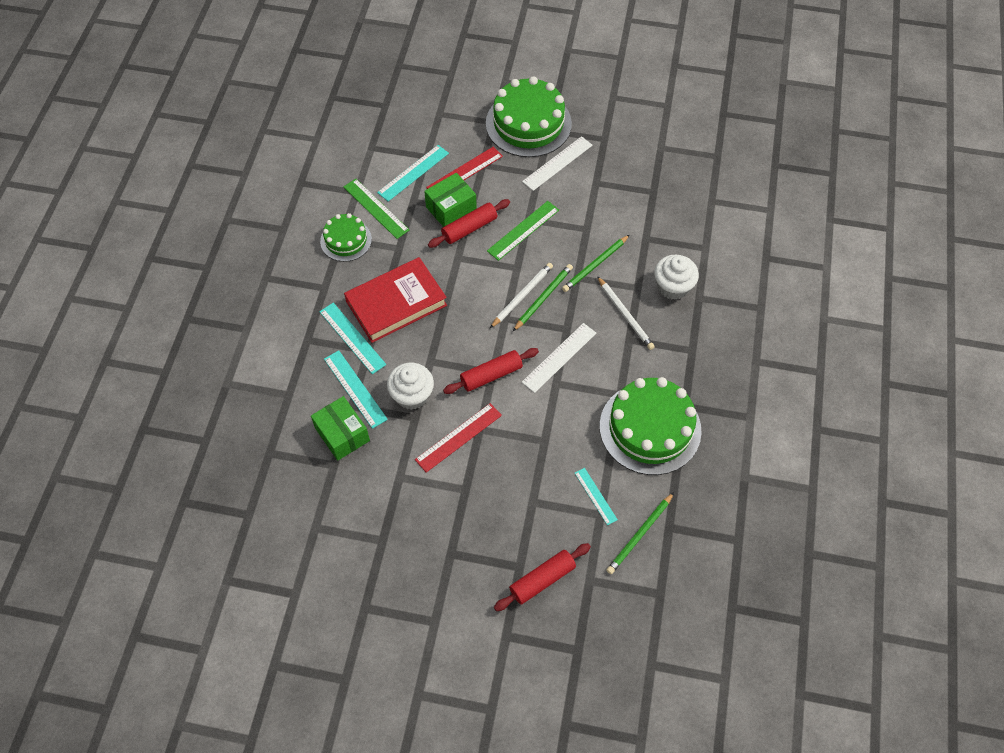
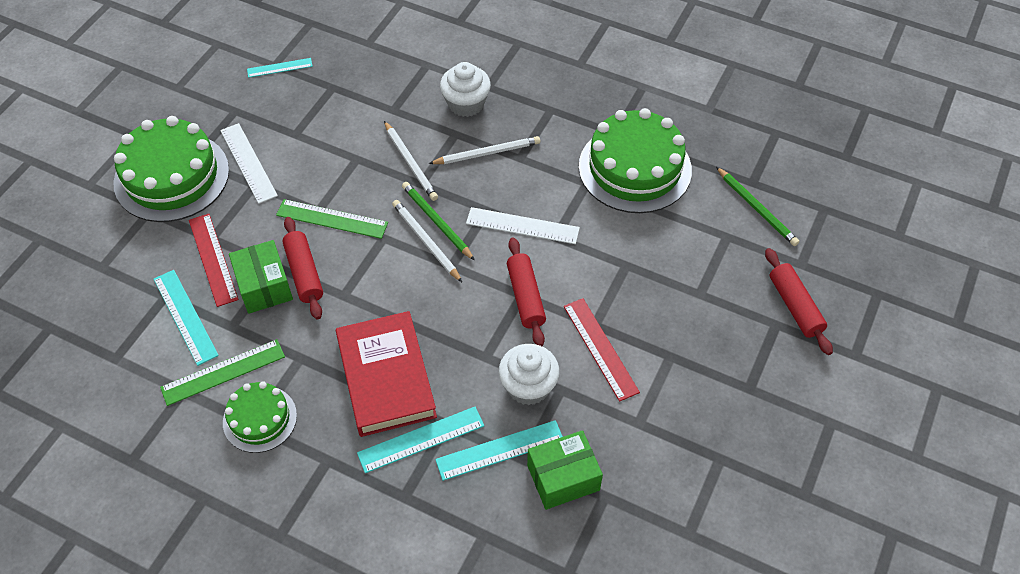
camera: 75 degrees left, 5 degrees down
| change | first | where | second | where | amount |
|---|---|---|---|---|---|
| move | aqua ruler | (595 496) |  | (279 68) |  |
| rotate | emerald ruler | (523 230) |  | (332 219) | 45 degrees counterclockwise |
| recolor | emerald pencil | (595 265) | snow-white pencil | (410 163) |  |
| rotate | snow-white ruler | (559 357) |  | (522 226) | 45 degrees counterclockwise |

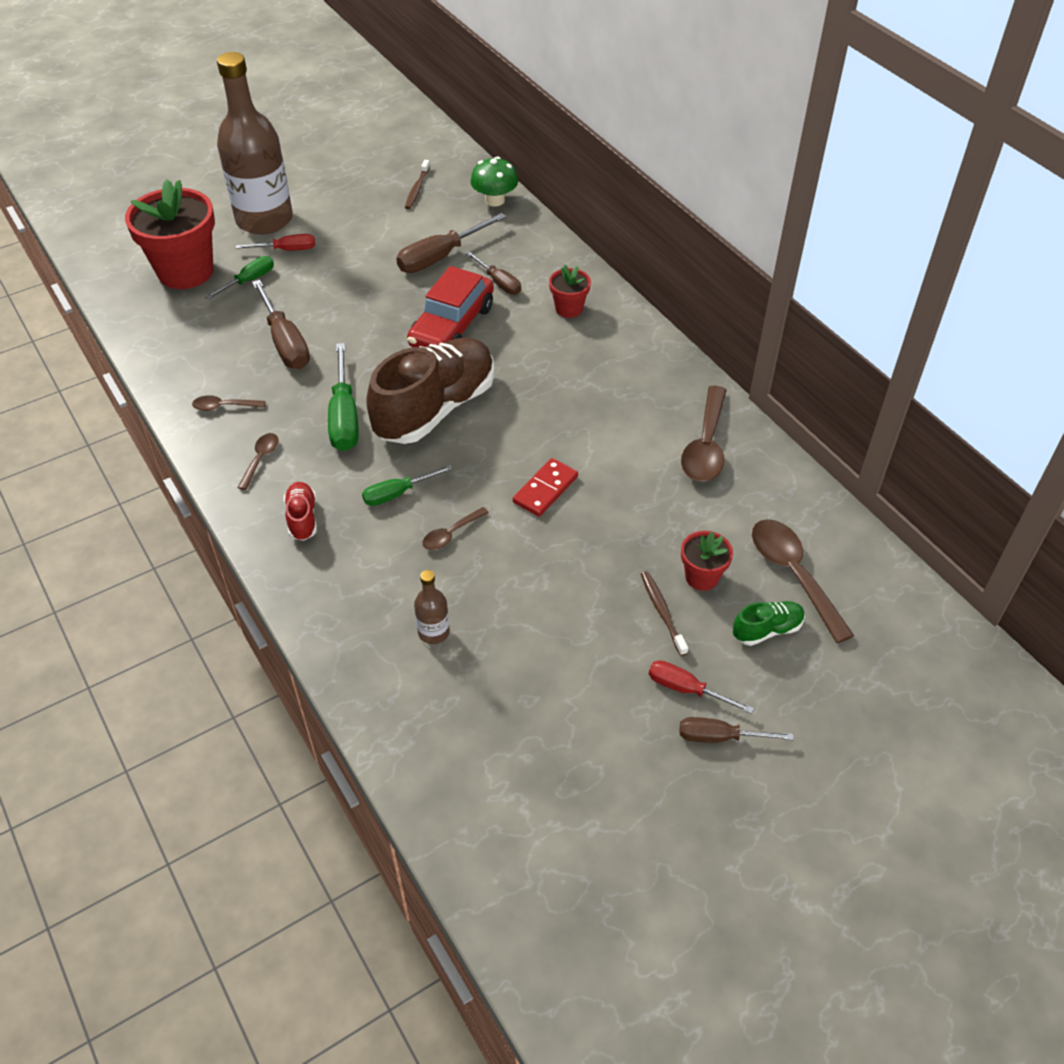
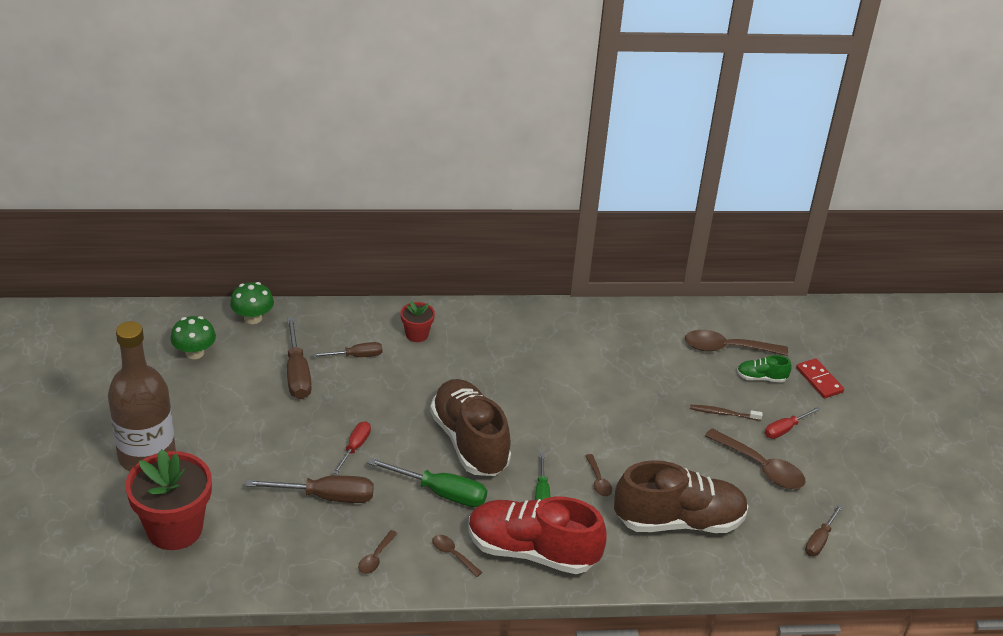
camera: 65 degrees left, 10 degrees down
| change | first | where | second | where | amount |
|---|---|---|---|---|---|
| replace | dark brown tooth brush | (417 189) | emerald toadstool | (194 353) |  |
| move | red screwdriver | (287 250) |  | (355 447) |  |
| resize | red shoe | (302 518) |  | (532 551) | x2.33 |
| replace | dark brown drink bottle | (433 632) | dark brown shoe | (679 521) |  |
| move | dark brown spoon | (705 445) |  | (760 467) |  |
| rotate | emerald shoe | (767 630) |  | (761 378) | 90 degrees counterclockwise |
| move | red domino | (545 489) |  | (819 380) |  |
| move | dark brown screwdriver | (719 737) |  | (820 540) |  |
| delete | emerald screwdriver | (249 280) |  |  |  |
| delete | red car | (452 326) |  |  |  |
| delete | red plant pot | (702 577) |  |  |  |

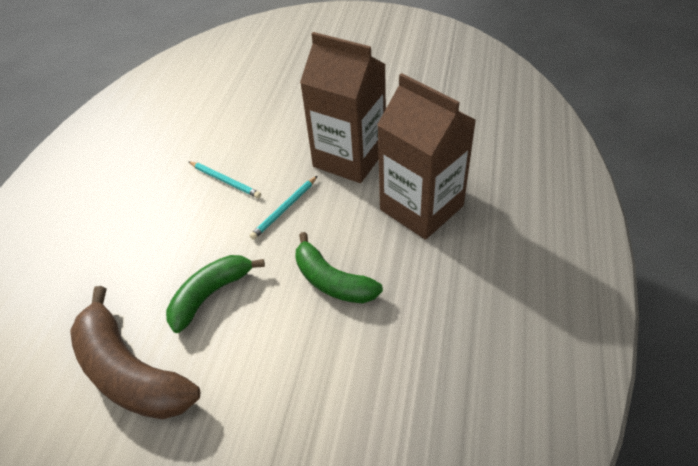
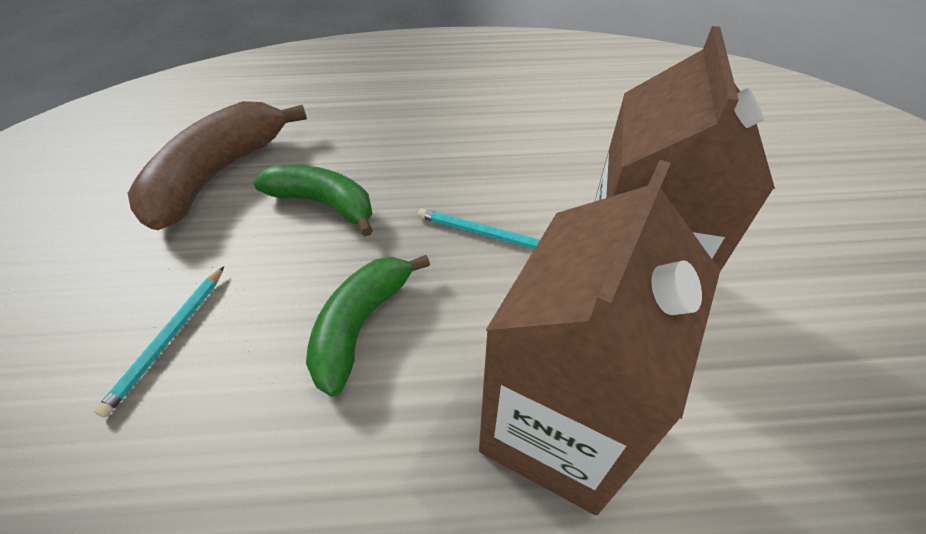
camera: 70 degrees right, 0 degrees up
| change | first | where | second | where | amount |
|---|---|---|---|---|---|
| move | aqua pencil | (225 181) |  | (169 339) |  |

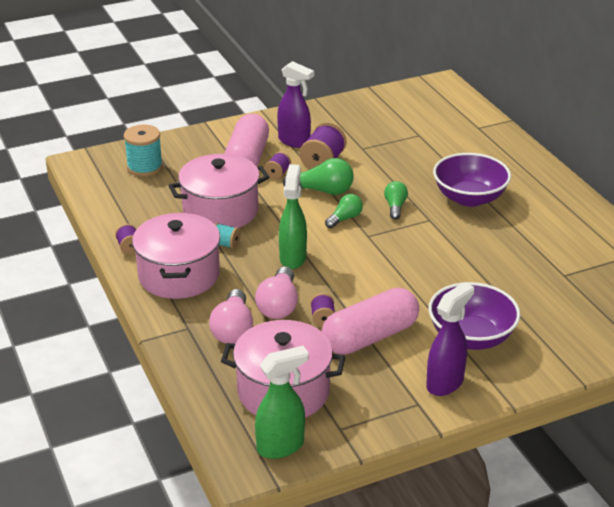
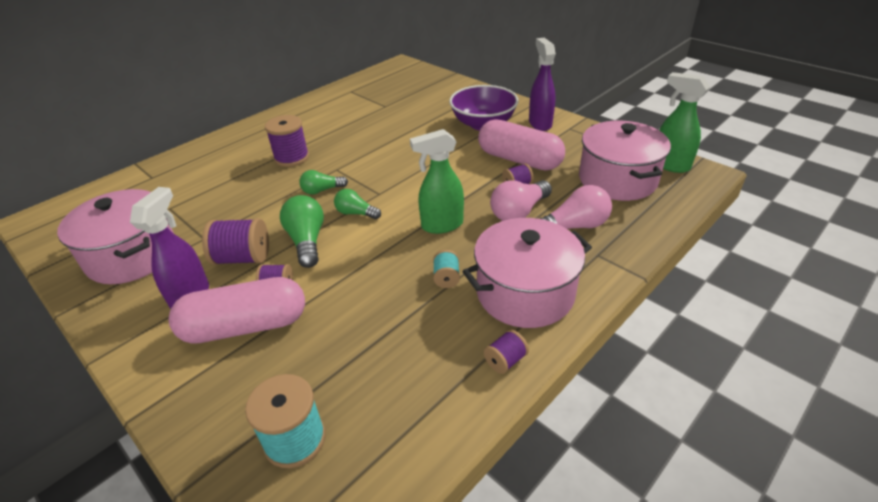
camera: 110 degrees left, 5 degrees up
| change | first | where | second | where | amount |
|---|---|---|---|---|---|
| move | rosy stockpot | (220 211) |  | (132 256) |  |
| replace | purple serving bowl | (469 198) | purple spool | (291 158) |  |
| rotate | rosy bulb | (278 305) |  | (519 212) | 150 degrees clockwise |
| rotate | purple spray bottle | (445 383) |  | (540 123) | 60 degrees clockwise |

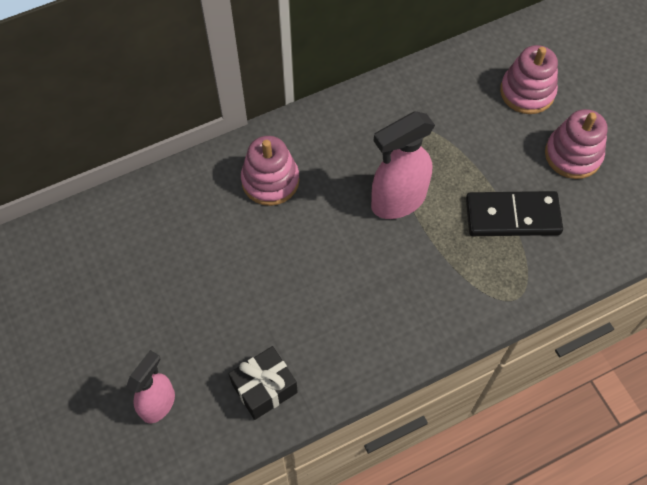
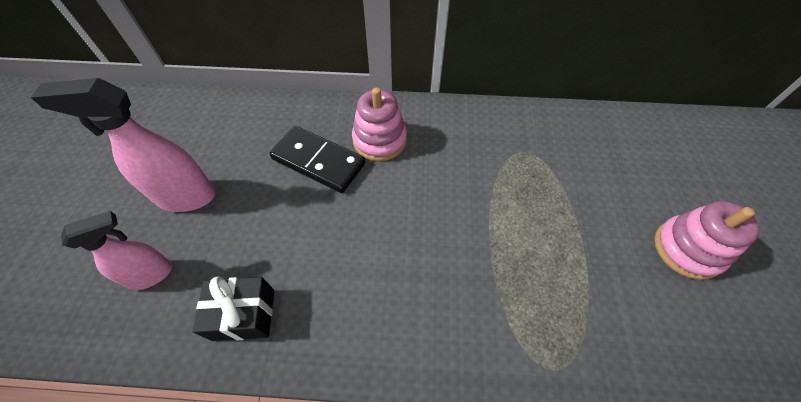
camera: 30 degrees right, 5 degrees down
| change | first | where | second | where | amount |
|---|---|---|---|---|---|
| move | rosy spray bottle | (397 201) |  | (185 196) |  |
| move | black domino | (512 216) |  | (318 161) |  |
| delete | rosy ring stacker | (527 92) |  |  |  |

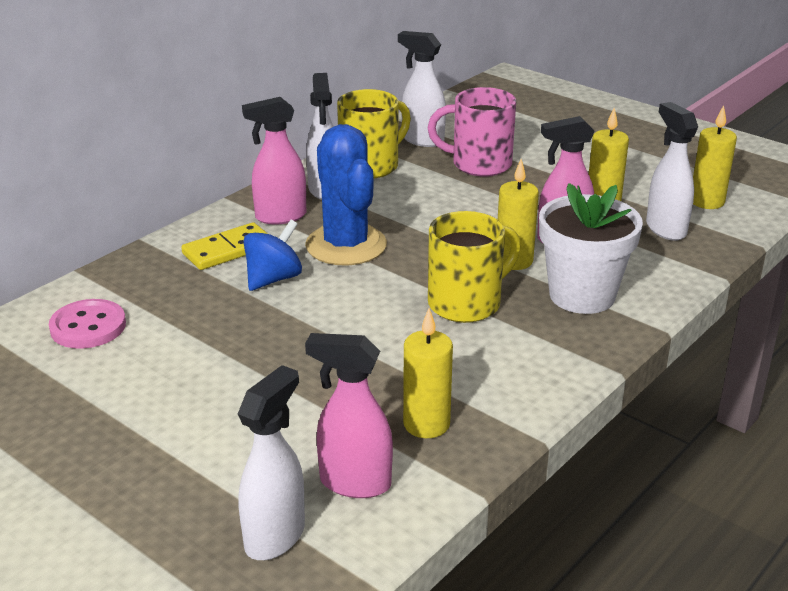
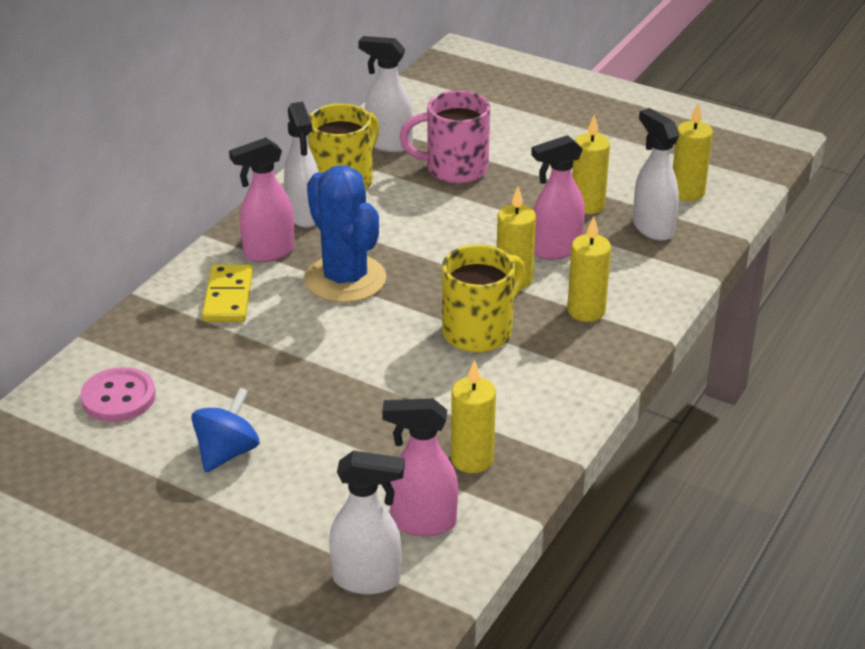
camera: 10 degrees left, 5 degrees up
| change | first | where | second | where | amount |
|---|---|---|---|---|---|
| move | cobalt toy top | (273 279) |  | (227 452) |  |
| rotate | golden domino | (228 250) |  | (228 297) | 45 degrees counterclockwise |
| rotate | snow-white spray bottle | (275 536) |  | (367 580) | 75 degrees clockwise |
| replace | snow-white plant pot | (582 295) | golden pillar candle | (586 311) |  |

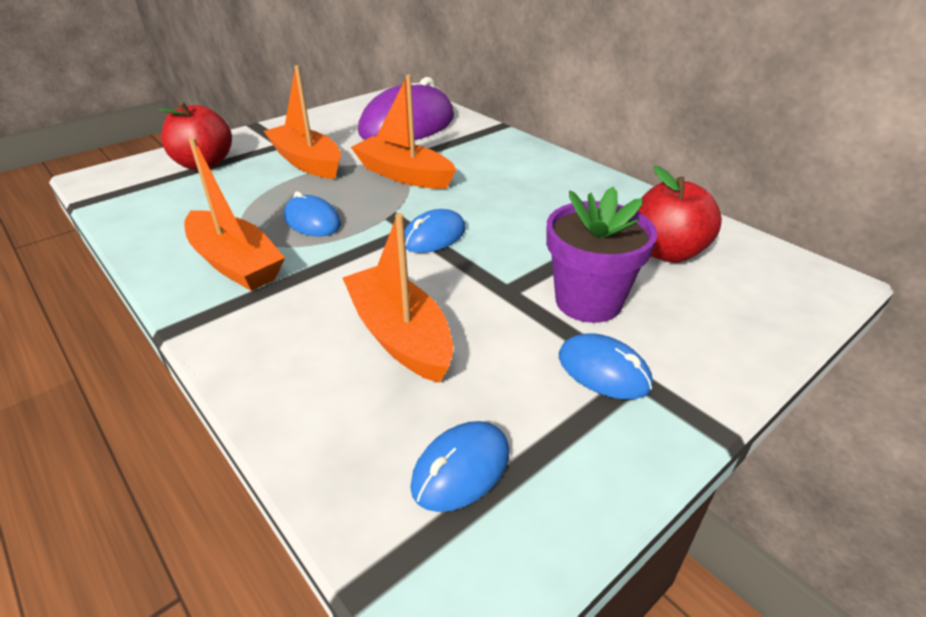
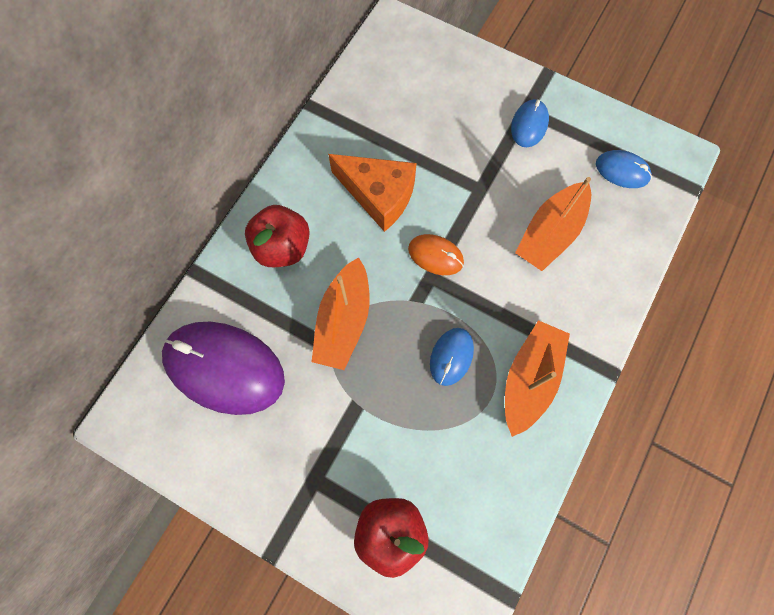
camera: 110 degrees left, 35 degrees up
| change | first | where | second | where | amount |
|---|---|---|---|---|---|
| move | red apple fruit | (667 252) |  | (282 247) |  |
| insert |  |  | orange-coloured cheese | (379 195) |  |
| recolor | cobalt PC mouse | (434 236) | orange-coloured PC mouse | (435 255) |  |
| delete | orange-coloured toy boat | (307 162) |  |  |  |
| delete | purple plant pot | (588 301) |  |  |  |

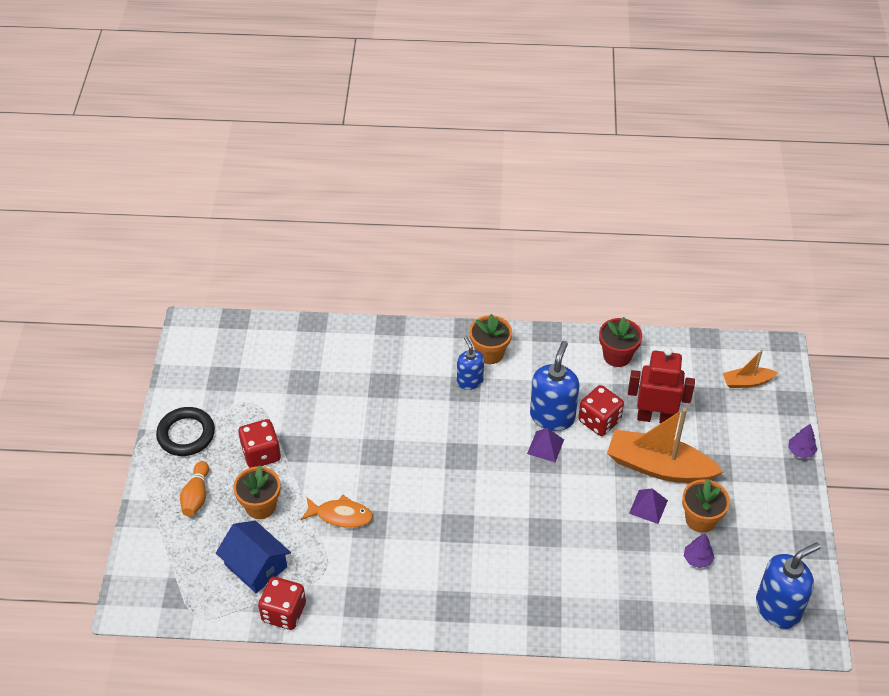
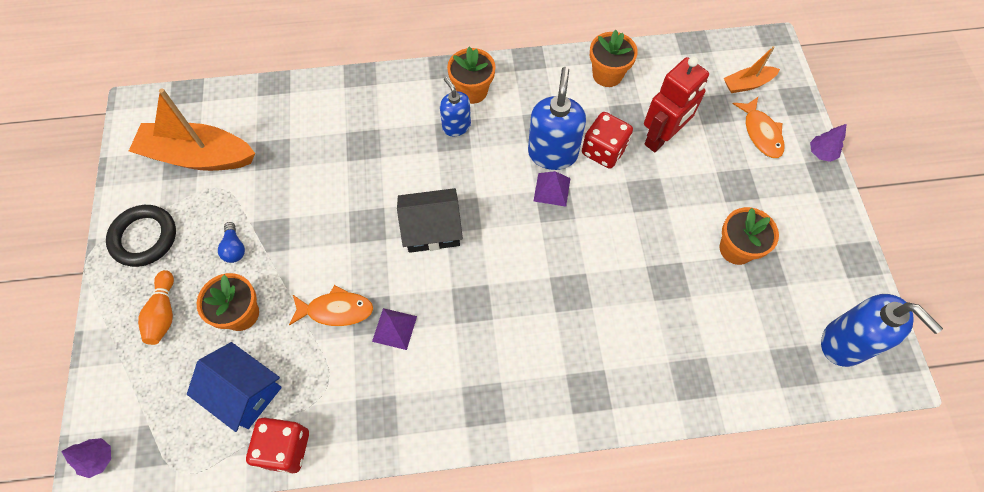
camera: 10 degrees left, 15 degrees up
| change | first | where | second | where | amount |
|---|---|---|---|---|---|
| move | purple fir tree | (697 559) |  | (98 459) |  |
| move | orange-coloured toy boat | (659 467) |  | (198 156) |  |
| replace | red game die | (261 454) | cobalt bulb | (234 248) |  |
| move | purple pyramid shape | (648 506) |  | (394 328) |  |
| insert |  |  | black toy house | (432 229) |  |
| recolor | red plant pot | (617 356) | orange-coloured plant pot | (607 75) |  |
| rotate | red robot | (655 417) |  | (661 138) | 135 degrees clockwise |
| insert |  |  | orange-coloured fish | (761 133) |  |
| rotate | cobalt soap dispenser | (778 608) |  | (844 343) | 90 degrees clockwise |

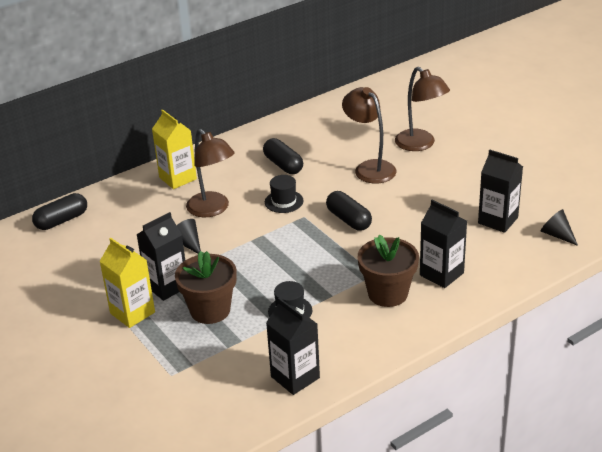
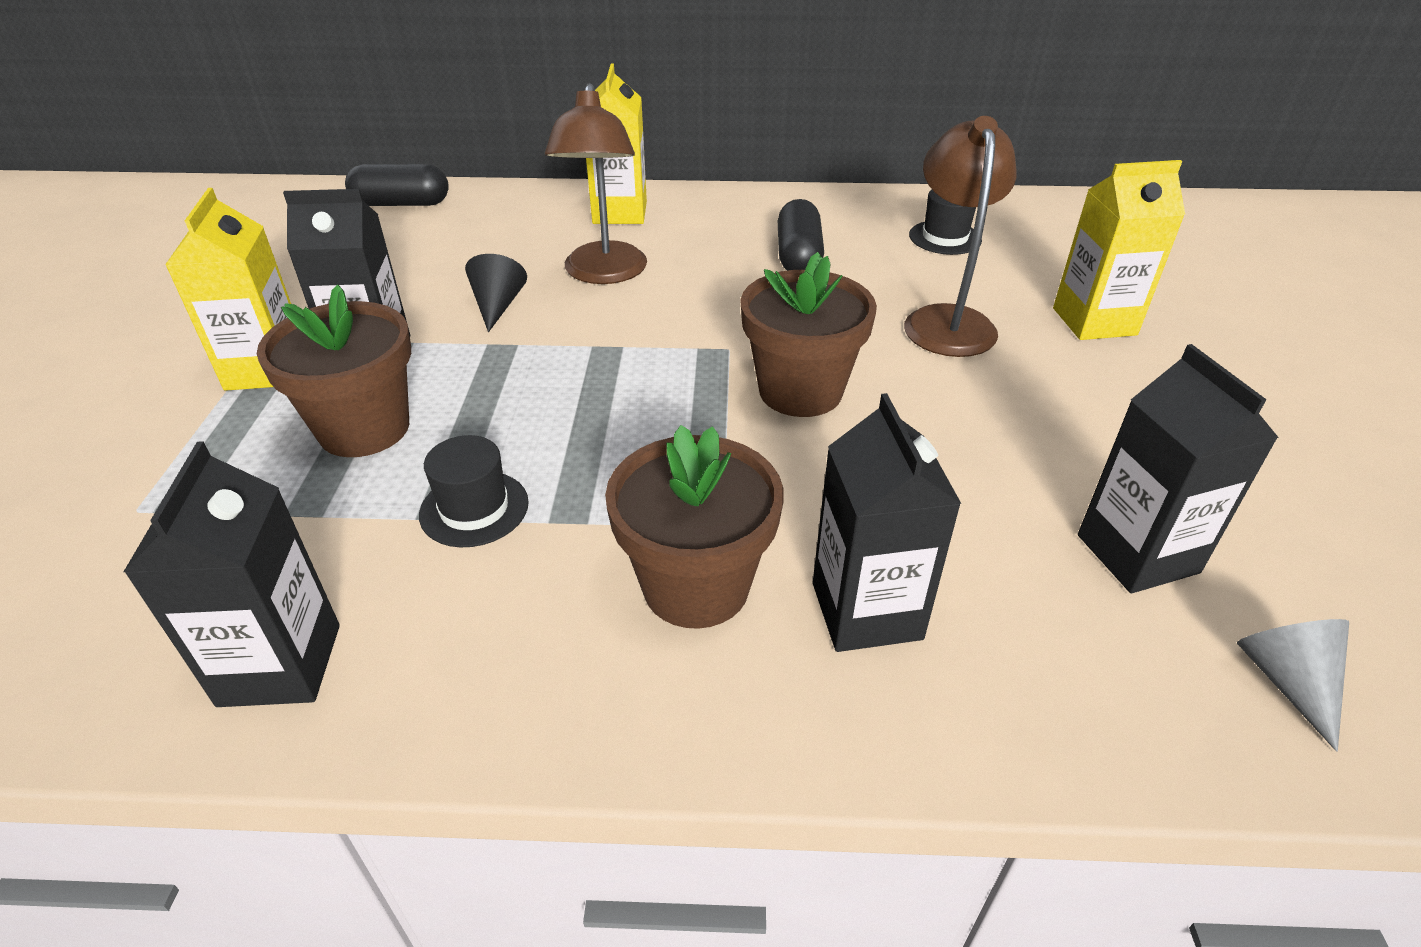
camera: 35 degrees right, 5 degrees up
| change | first | where | second | where | amount |
|---|---|---|---|---|---|
| replace | black pill shape | (349 220) | dark brown plant pot | (800 391) |  |
| move | black hat | (284 201) |  | (945 237) |  |
| replace | dark brown desk lamp | (420 144) | golden carton | (1094 321) |  |
| recolor | black cone | (557 235) | ash-grey cone | (1286 681) |  |

